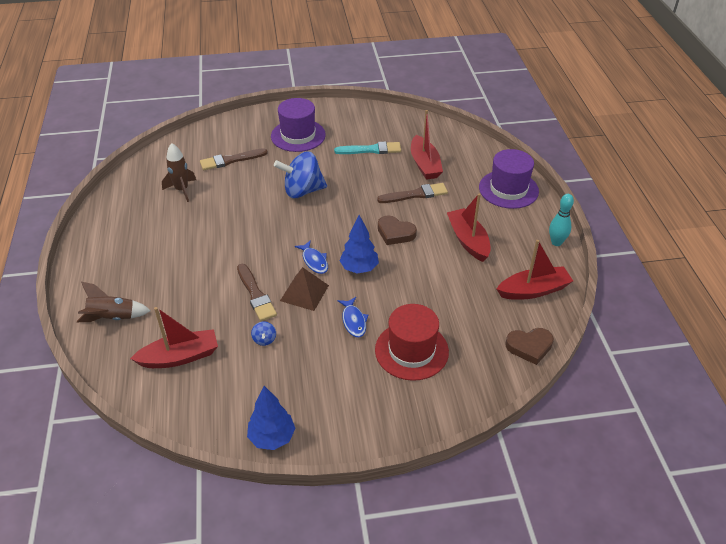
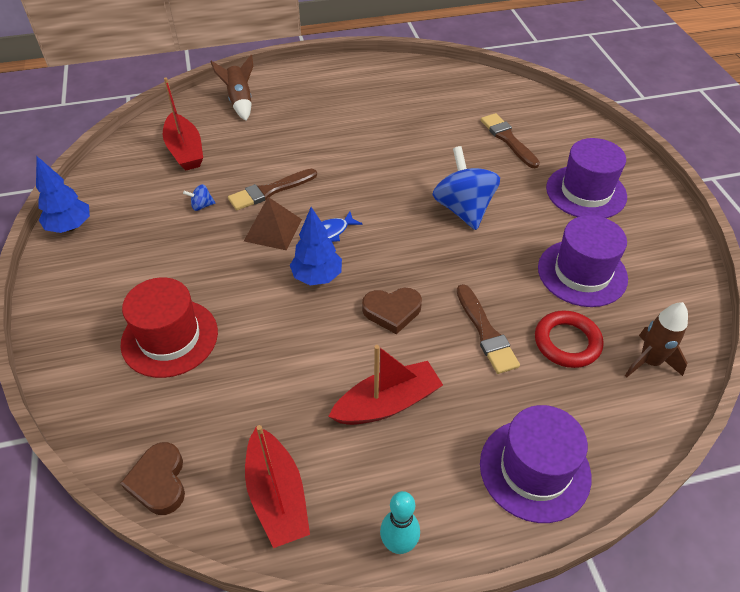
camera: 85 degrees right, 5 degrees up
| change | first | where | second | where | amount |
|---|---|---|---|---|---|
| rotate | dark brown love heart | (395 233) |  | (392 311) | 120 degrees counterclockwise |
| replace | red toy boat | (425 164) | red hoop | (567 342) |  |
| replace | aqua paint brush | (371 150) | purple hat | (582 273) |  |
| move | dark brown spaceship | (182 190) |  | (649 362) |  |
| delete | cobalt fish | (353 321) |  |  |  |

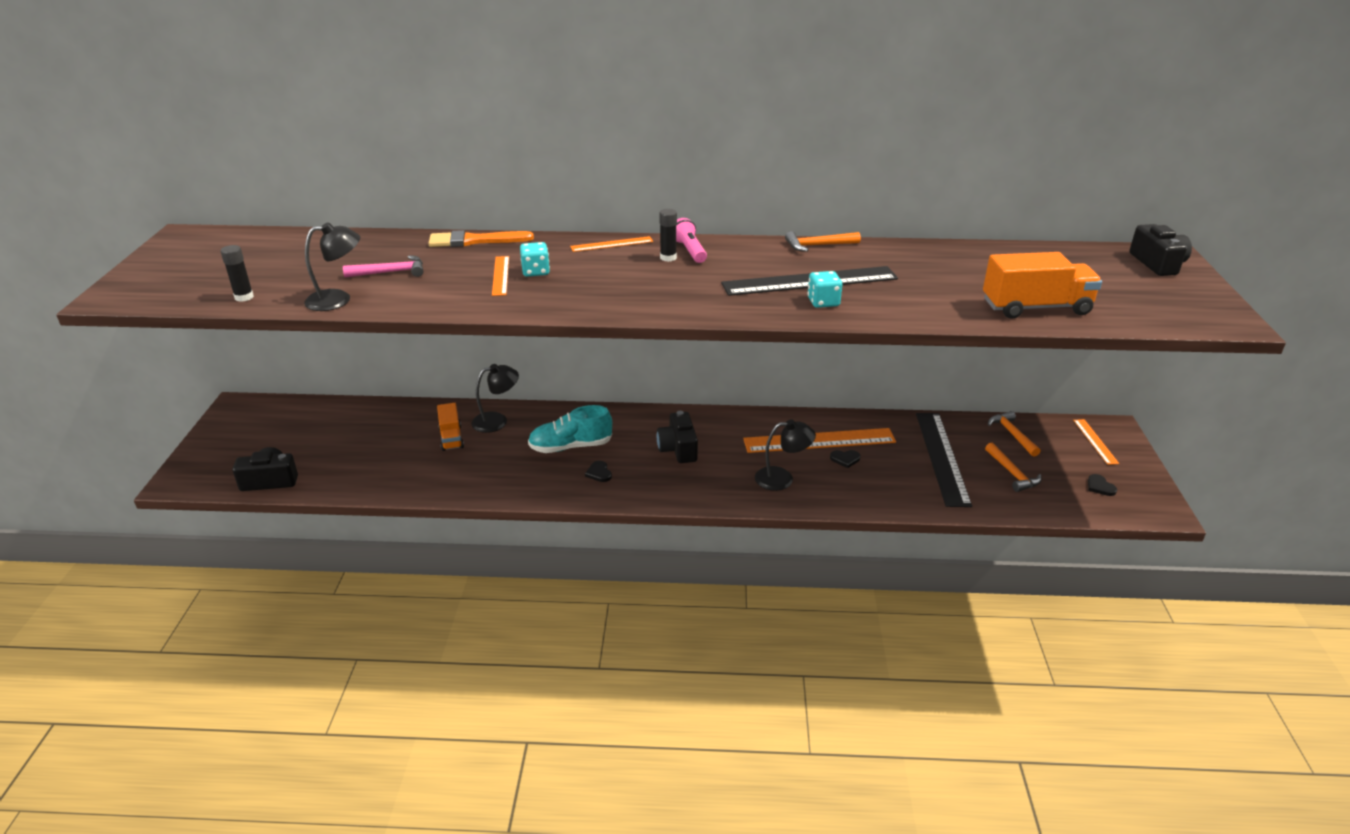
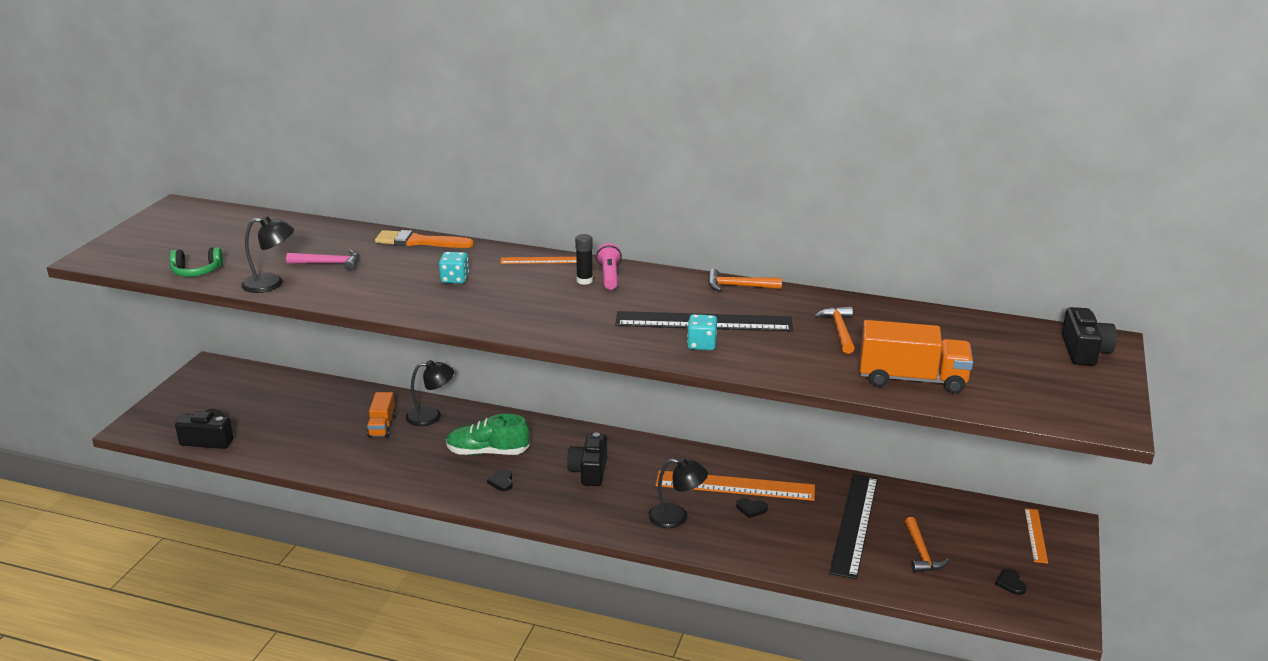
camera: 15 degrees right, 5 degrees down
| change | first | where | second | where | amount |
|---|---|---|---|---|---|
| replace | black glue stick | (244 297) | emerald headphones | (197 271) |  |
| recolor | aqua shoe | (570 447) | emerald shoe | (487 452) |  |
| move | orange-coloured hammer | (1012 434) |  | (839 330) |  |
| delete | orange-coloured ruler | (500 275) |  |  |  |

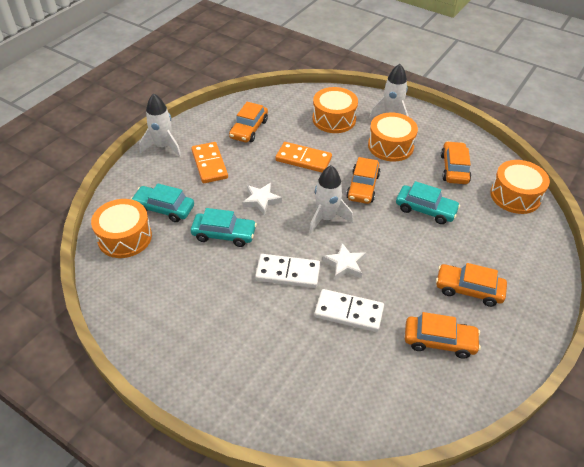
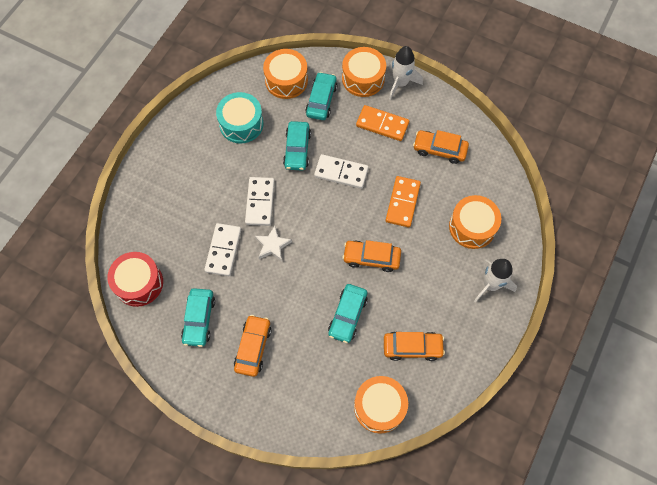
camera: 85 degrees right, 20 degrees up
| change | first | where | second | where | amount |
|---|---|---|---|---|---|
| insert |  |  | red toy drum | (139 283) |  |
| recolor | orange-coloured car | (439 341) | aqua car | (199 319) |  |
| insert |  |  | aqua toy drum | (241 124) |  |
| replace | snow-white five-pointed star | (261 200) | snow-white domino | (341 173) |  |
| move | orange-coloured toy drum | (390 146) |  | (363 78) |  |
| rotate | orange-coloured domino | (209 164) |  | (382 124) | 45 degrees clockwise |
| delete | snow-white spaceship | (326 218) |  |  |  |

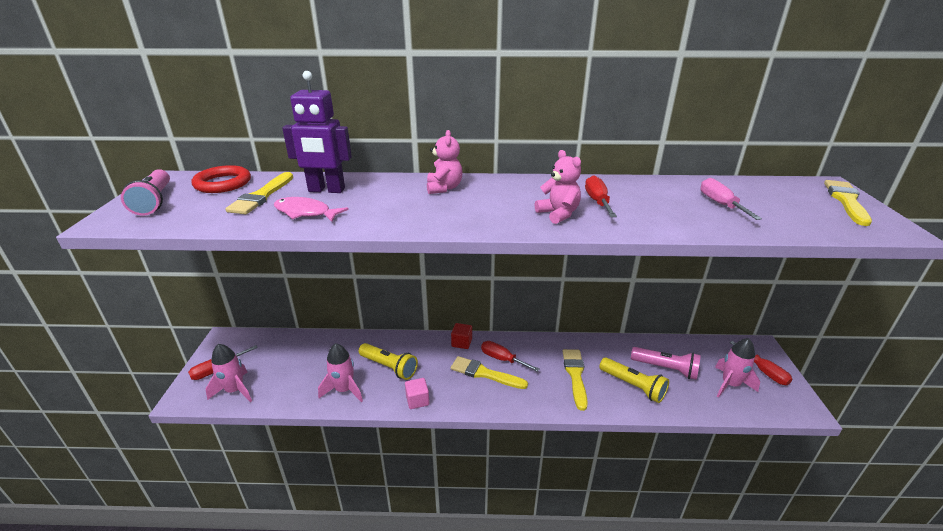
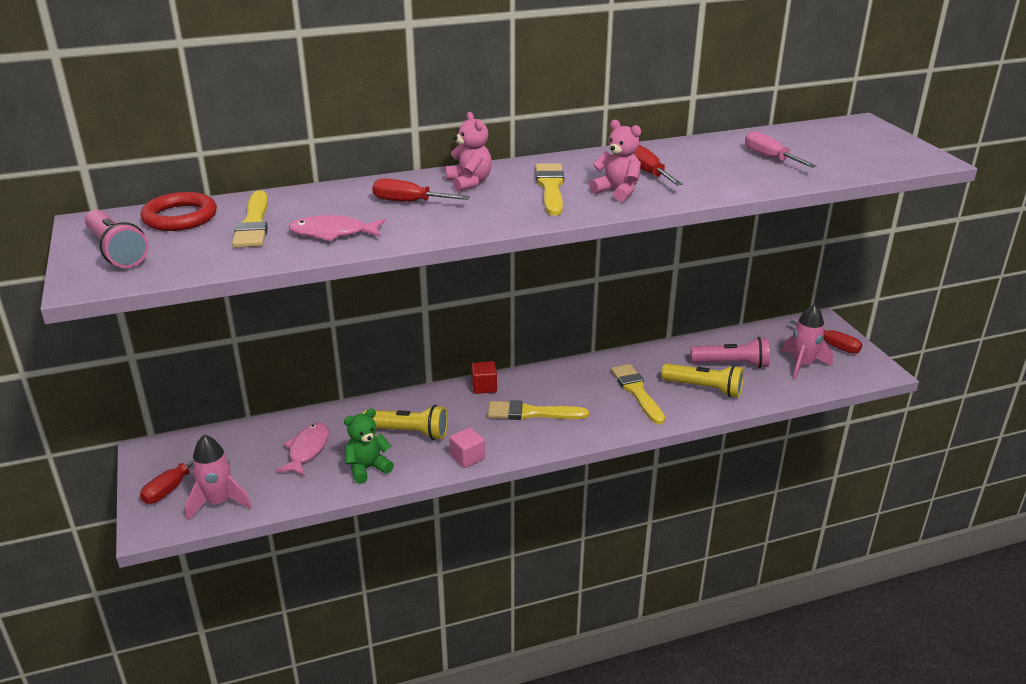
camera: 20 degrees left, 0 degrees up
| change | first | where | second | where | amount |
|---|---|---|---|---|---|
| insert |  |  | rosy fish | (307 450) |  |
| replace | rosy spaceship | (344 390) | emerald teddy | (367 468) |  |
| move | red screwdriver | (502 359) |  | (409 202) |  |
| move | golden paint brush | (846 201) |  | (550 187) |  |
| delete | purple robot | (326 190) |  |  |  |

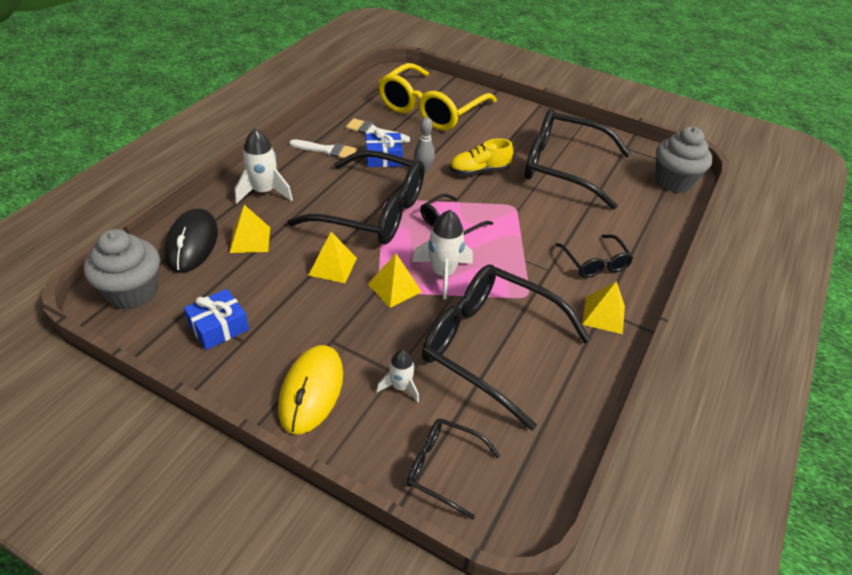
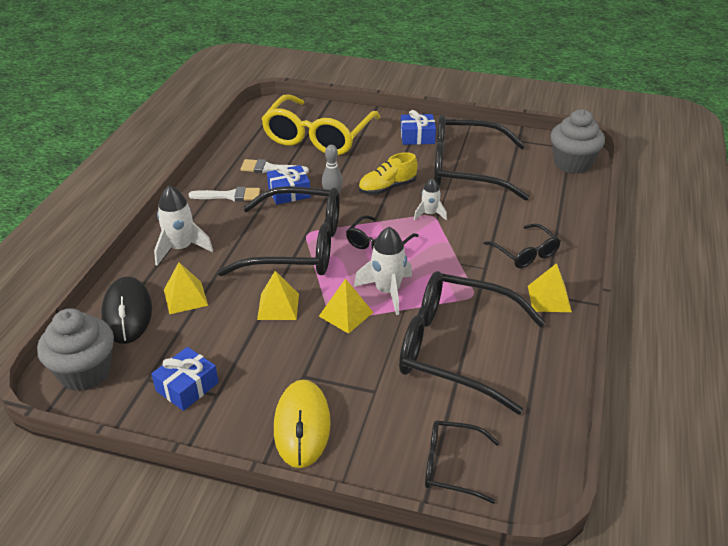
camera: 10 degrees left, 5 degrees down
| change | first | where | second | where | amount |
|---|---|---|---|---|---|
| insert |  |  | cobalt gift | (417 137) |  |
| move | snow-white spaceship | (400 387) |  | (429 214) |  |

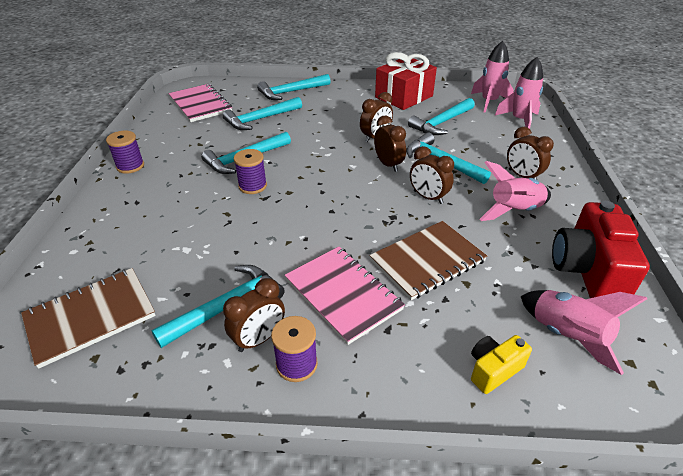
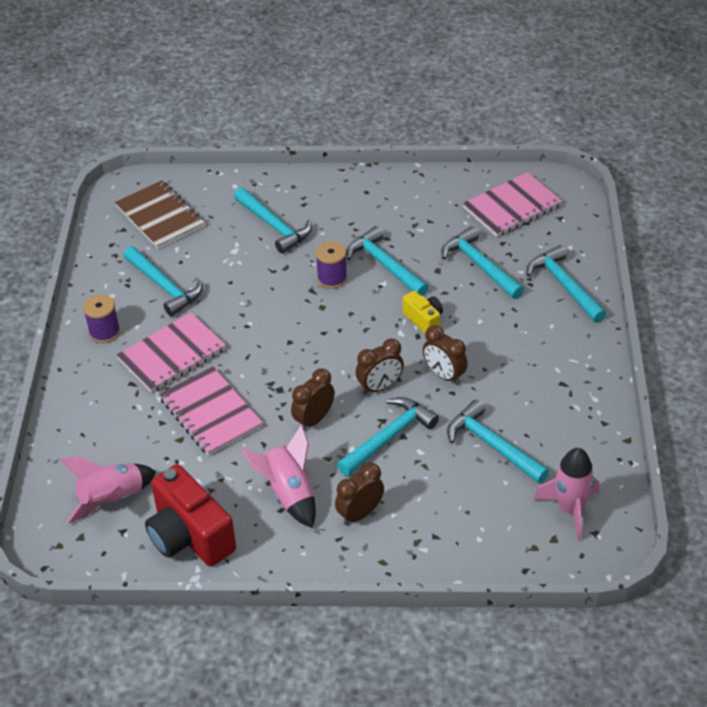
camera: 90 degrees right, 5 degrees up
| change | first | where | second | where | amount |
|---|---|---|---|---|---|
| rotate | red camera | (587 271) |  | (189 536) | 135 degrees counterclockwise |
| recolor | dark brown notepad | (427 261) | rosy notepad | (211 413) |  |
| insert |  |  | aqua hammer | (274 226) |  |
| move | golden camera | (493 370) |  | (424 320) |  |
| delete | purple spool | (130 166) |  |  |  |
| delete | dark brown bedside clock | (259 339) |  |  |  |
| delete | red gift | (404 97) |  |  |  |
| delete | rosy spaceship | (519 120) |  |  |  |

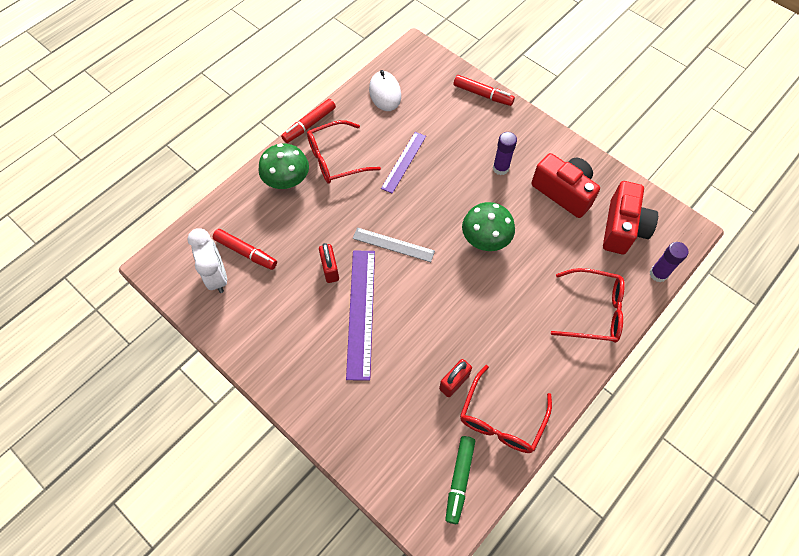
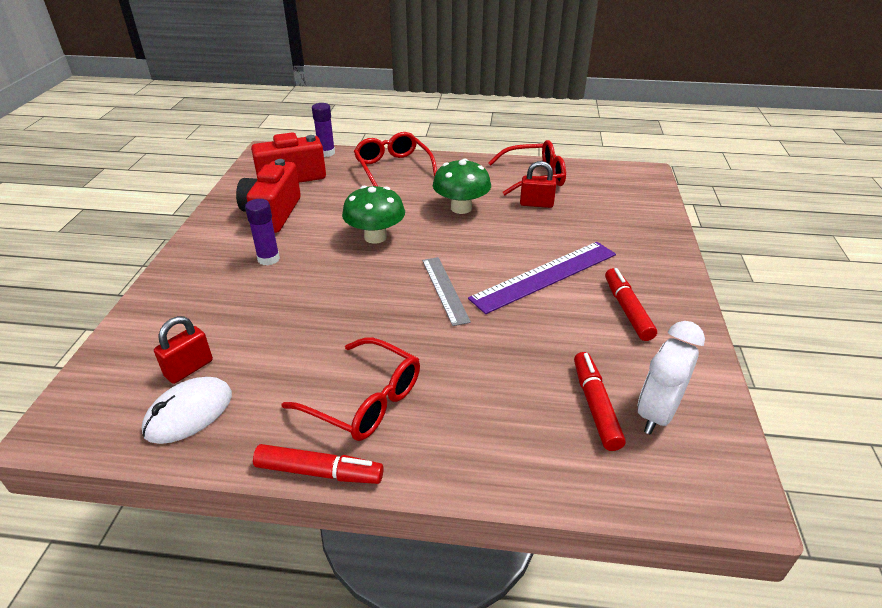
camera: 125 degrees left, 25 degrees down
| change | first | where | second | where | amount |
|---|---|---|---|---|---|
| move | red small lock | (330 269) |  | (189 368) |  |
| move | emerald toadstool | (287 181) |  | (461 208) |  |
| move | red felt pen | (483 94) |  | (627 310) |  |
| delete | purple ruler | (403 162) |  |  |  |
| delete | emerald felt pen | (459 480) |  |  |  |

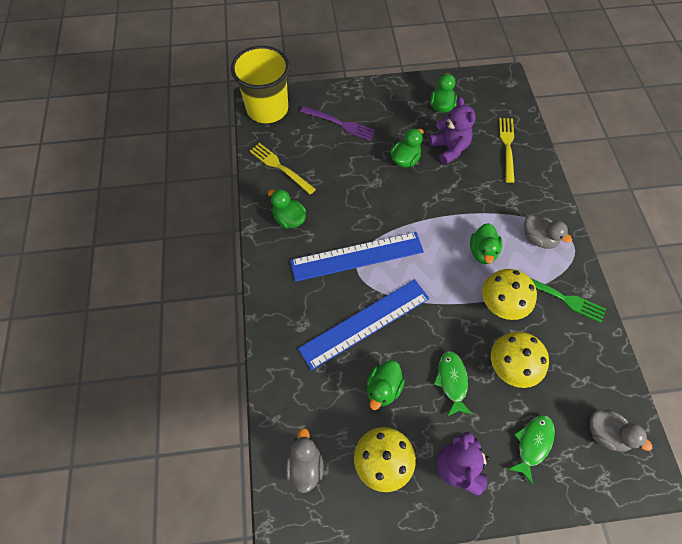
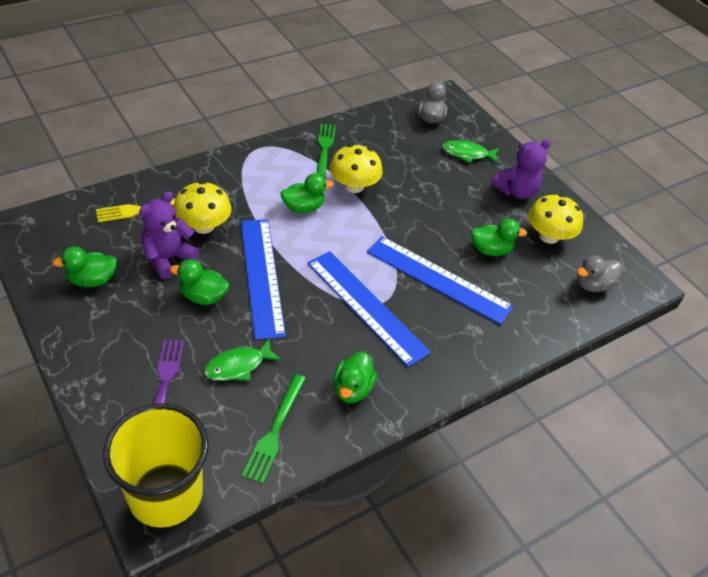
camera: 120 degrees left, 15 degrees down
| change | first | where | second | where | amount |
|---|---|---|---|---|---|
| move | golden toadstool | (512 366) |  | (203 226) |  |
| move | emerald fish | (452 381) |  | (238 366) |  |
| insert |  |  | cobalt ruler | (262 276) |  |
| recolor | golden dinner fork | (280 167) | emerald dinner fork | (275 431) |  |
| delete | ash-grey toy duck | (538 239) |  |  |  |

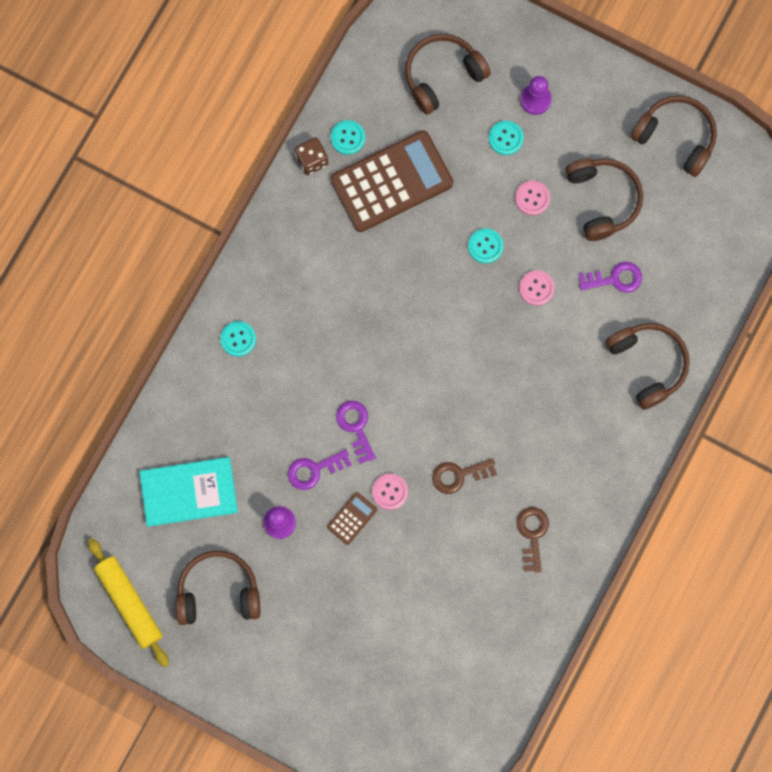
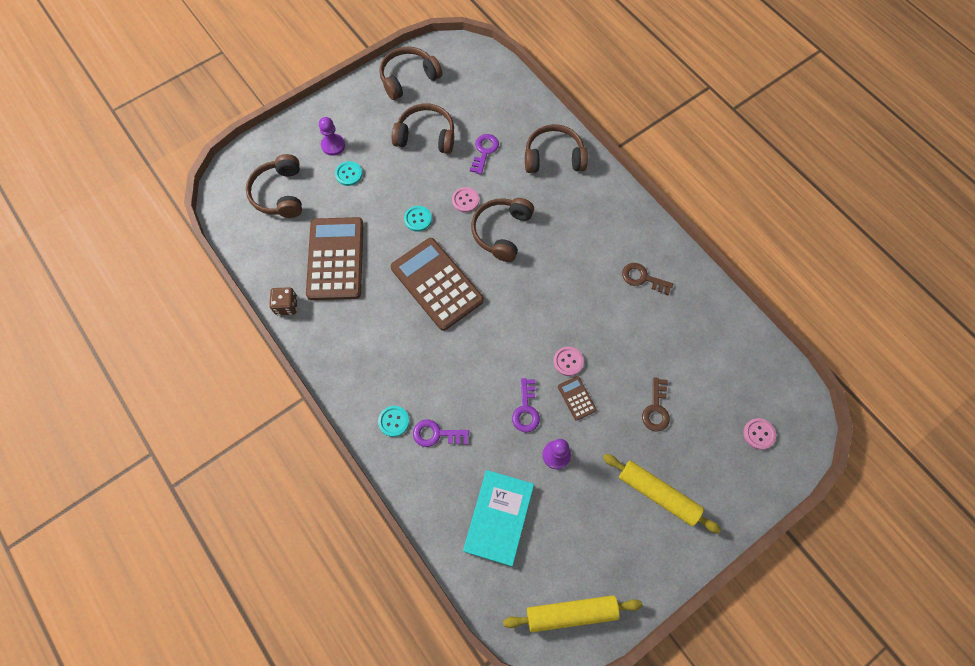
camera: 65 degrees left, 10 degrees down
| change | first | where | second | where | amount |
|---|---|---|---|---|---|
| insert |  |  | dark brown adding machine | (437 284) |  |
| move | purple latchkey | (355 427) |  | (436 434) |  |
| move | dark brown headphones | (218 591) |  | (501 232) |  |
| insert |  |  | golden rolling pin | (658 494) |  |
| move | dark brown latchkey | (458 475) |  | (656 409) |  |
| move | rosy sewing button | (532 198) |  | (759 434) |  |
| delete | aqua sewing button | (348 138) |  |  |  |

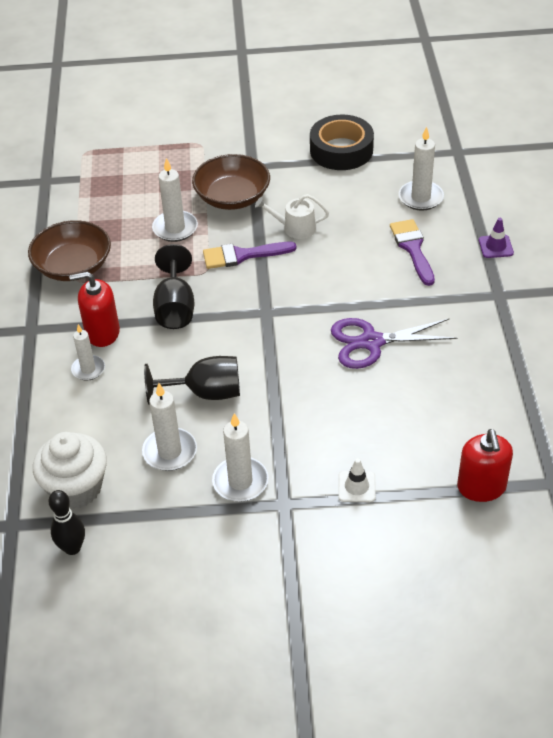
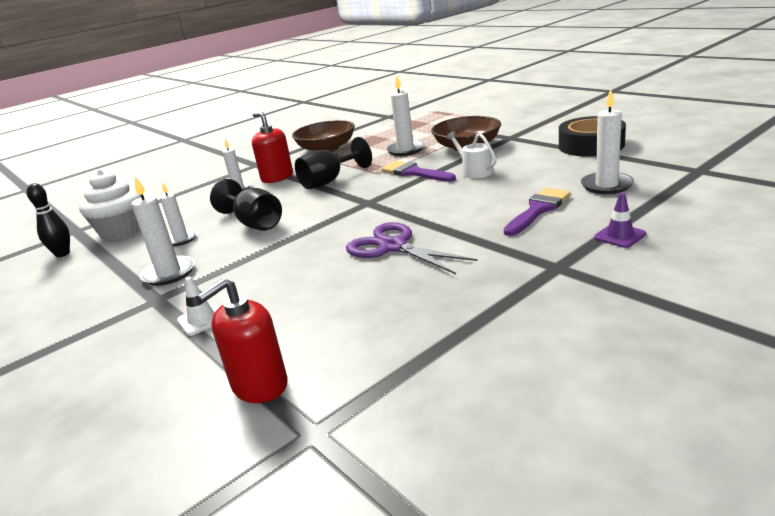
camera: 55 degrees right, 20 degrees down
| change | first | where | second | where | amount |
|---|---|---|---|---|---|
| resize | snow-white pillar candle | (170 452) |  | (181 239) | x0.66 |

